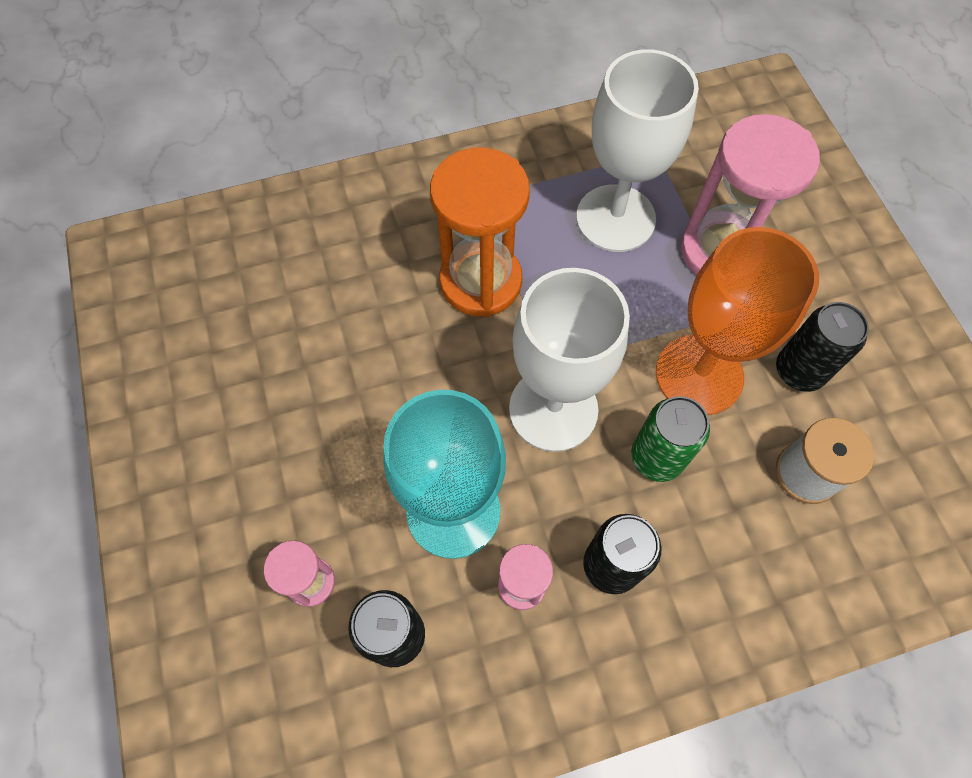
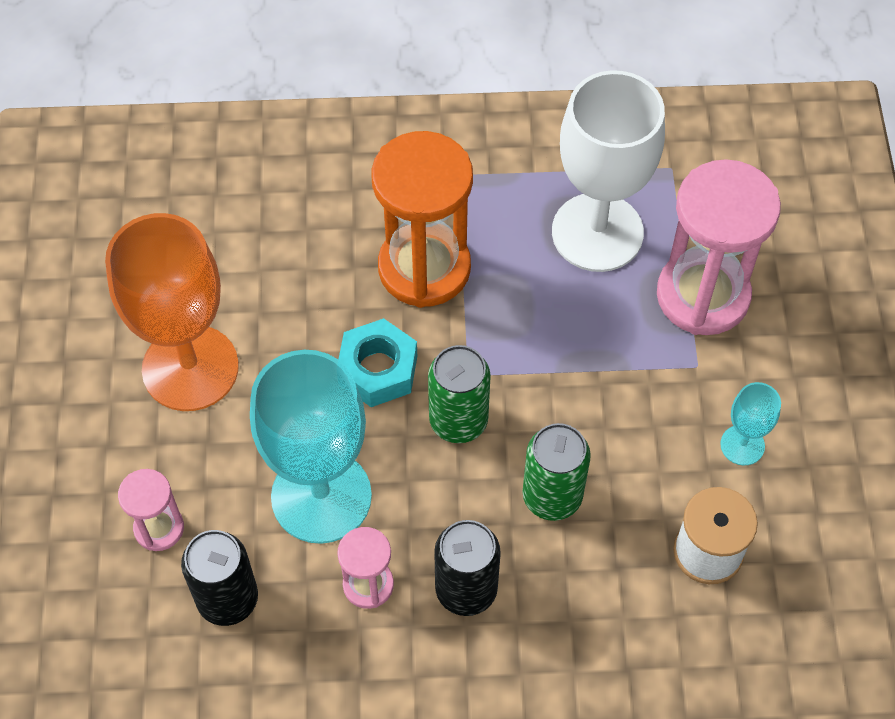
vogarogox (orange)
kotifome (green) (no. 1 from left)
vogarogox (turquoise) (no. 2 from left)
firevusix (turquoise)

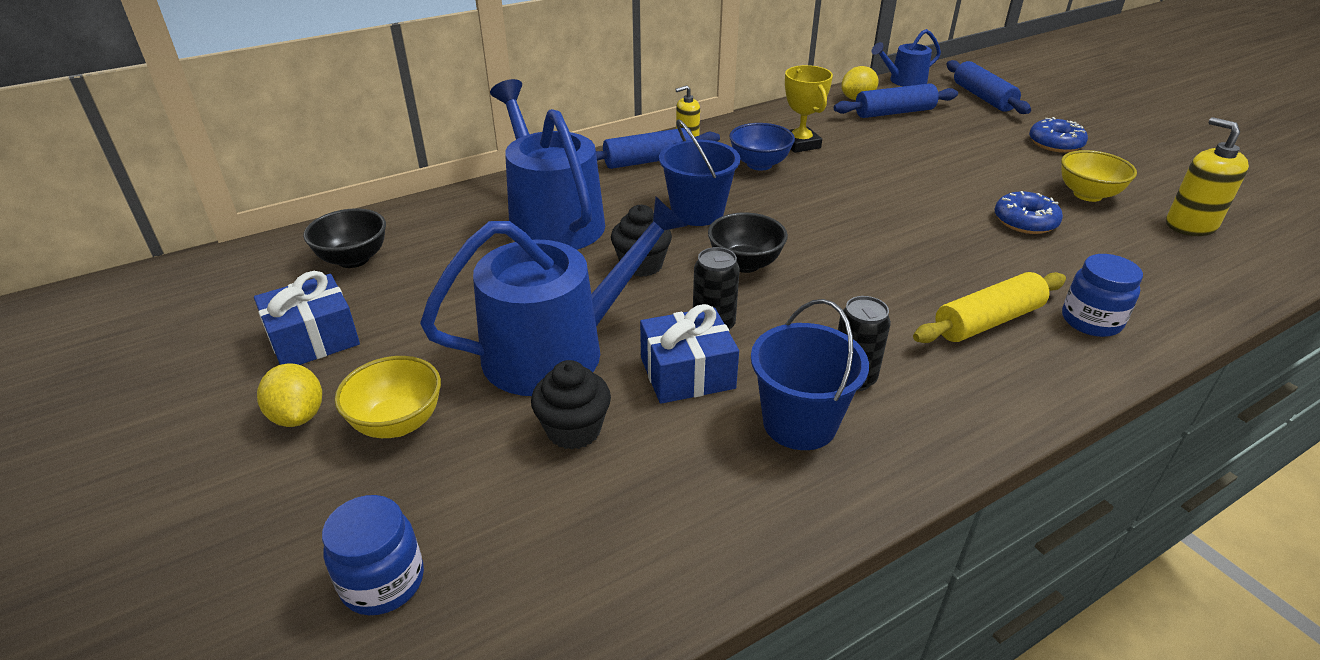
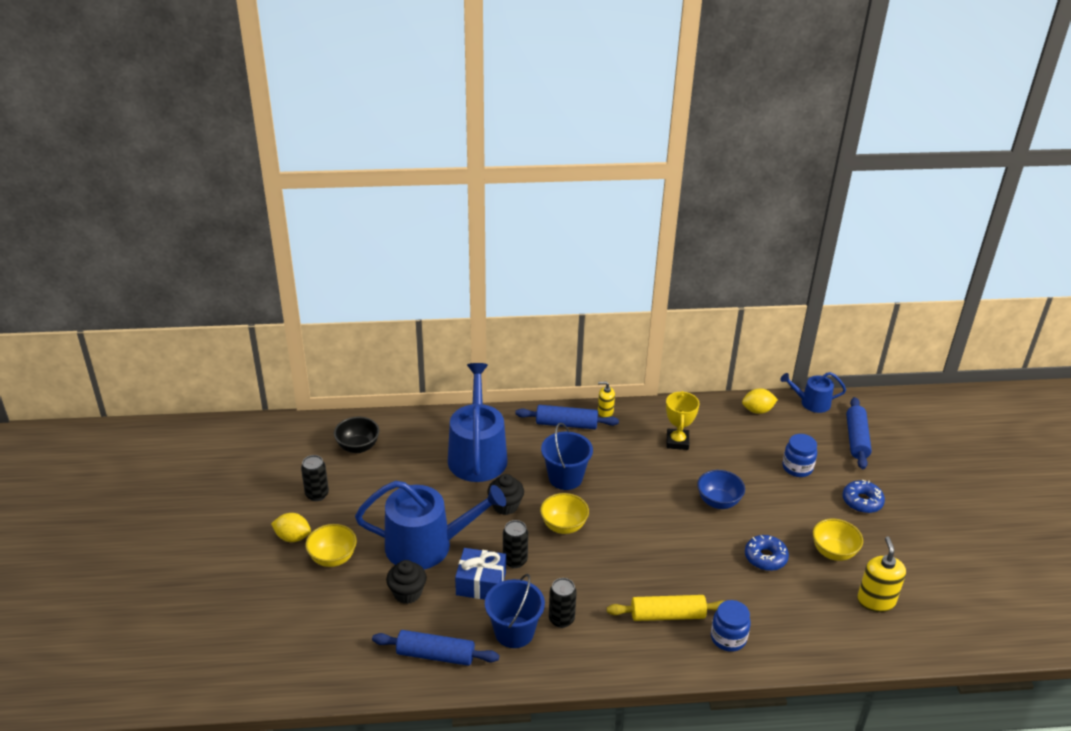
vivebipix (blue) (no. 1 from left)
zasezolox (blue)
zasezolox (yellow) (no. 2 from left)
kotifome (black) (no. 1 from left)
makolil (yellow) (no. 1 from left)
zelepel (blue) (no. 2 from left)

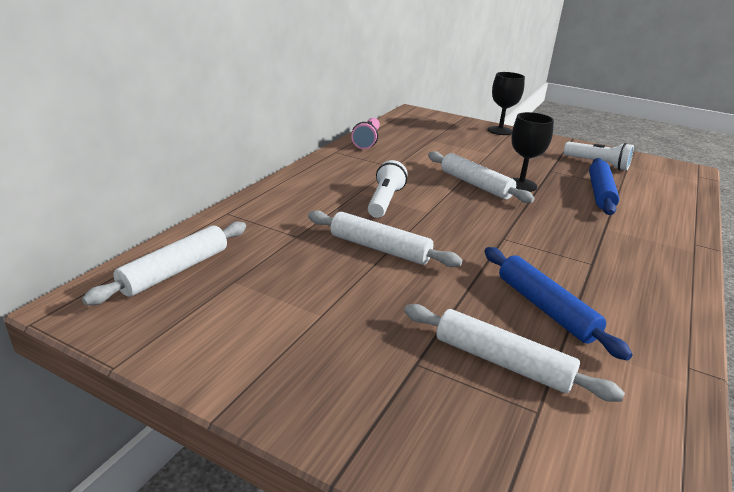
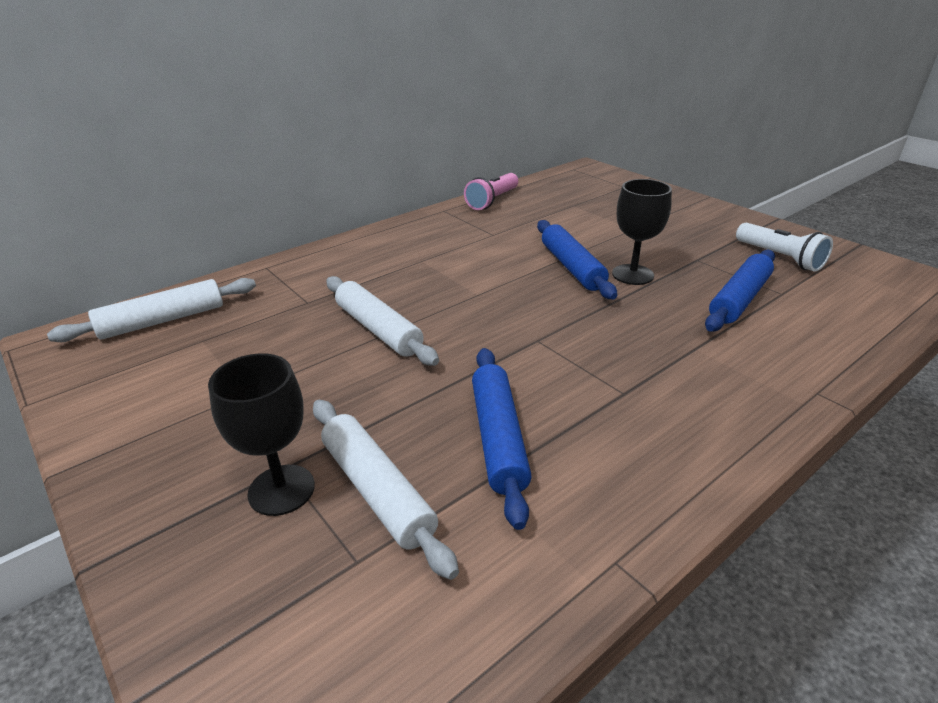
vogarogox (black) (no. 1 from left)
vivebipix (blue) (no. 2 from left)
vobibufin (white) (no. 1 from left in the first image)

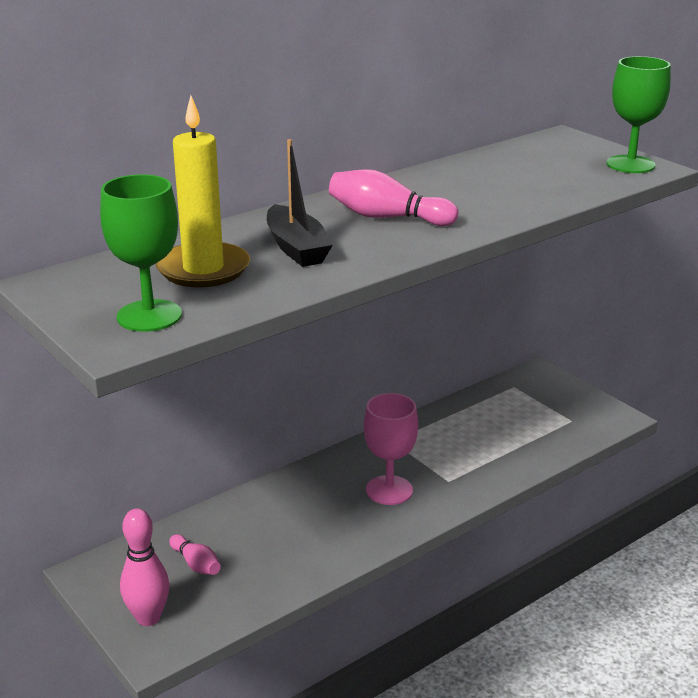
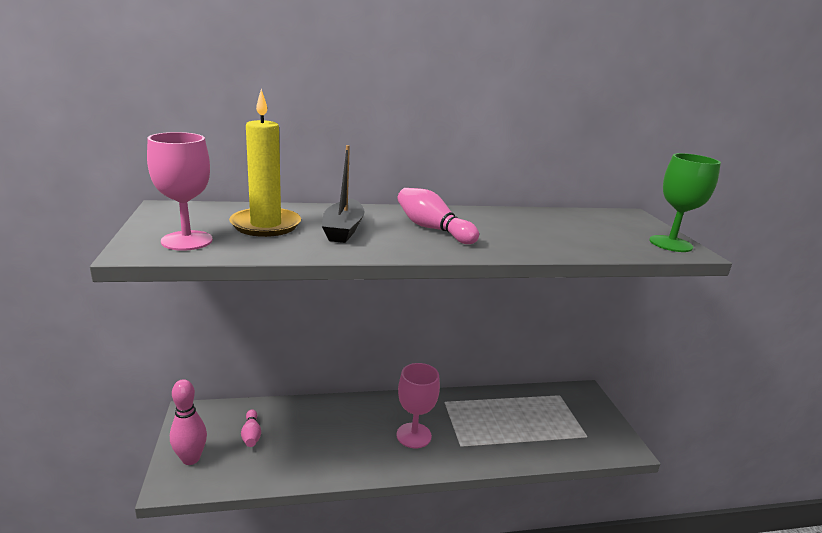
vogarogox (pink) (no. 1 from left)

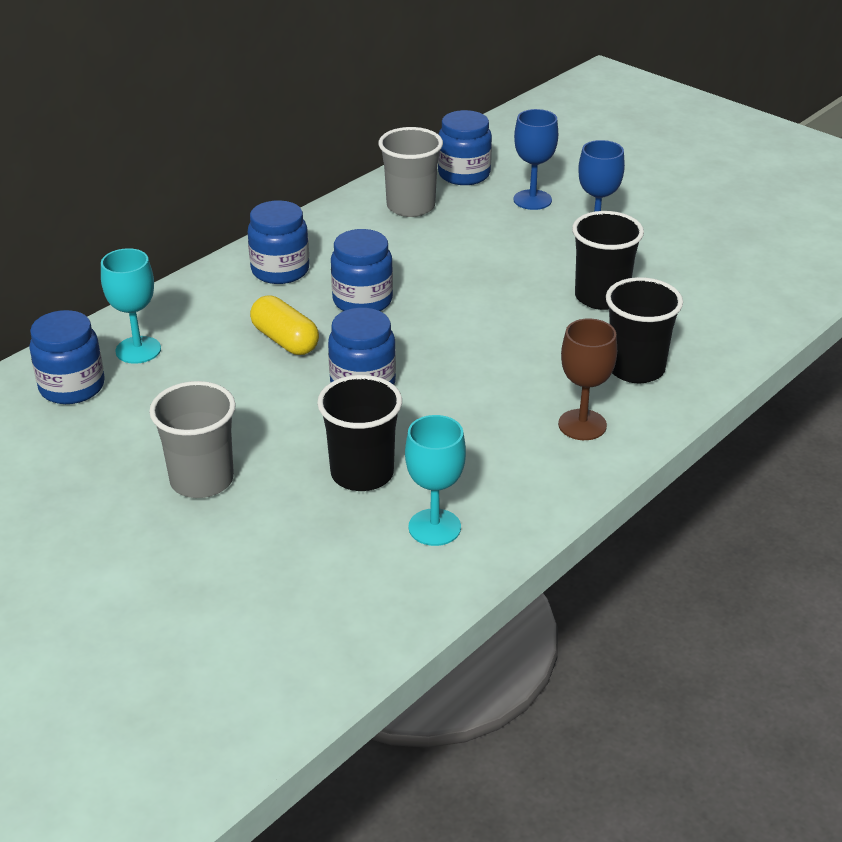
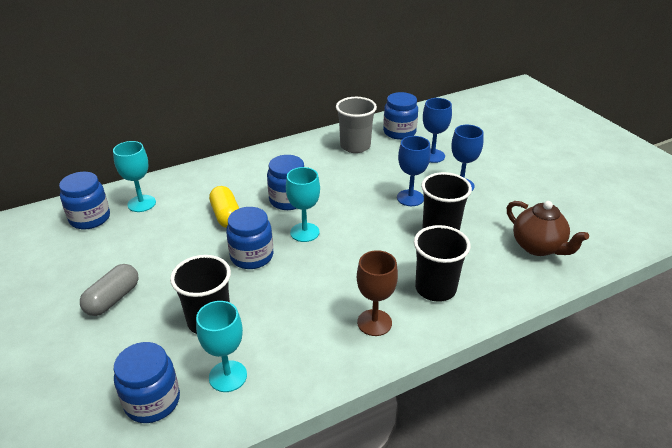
zelepel (blue) (no. 2 from left)
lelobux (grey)
vogarogox (blue) (no. 1 from left)
vogarogox (turquoise) (no. 3 from left)
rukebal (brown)

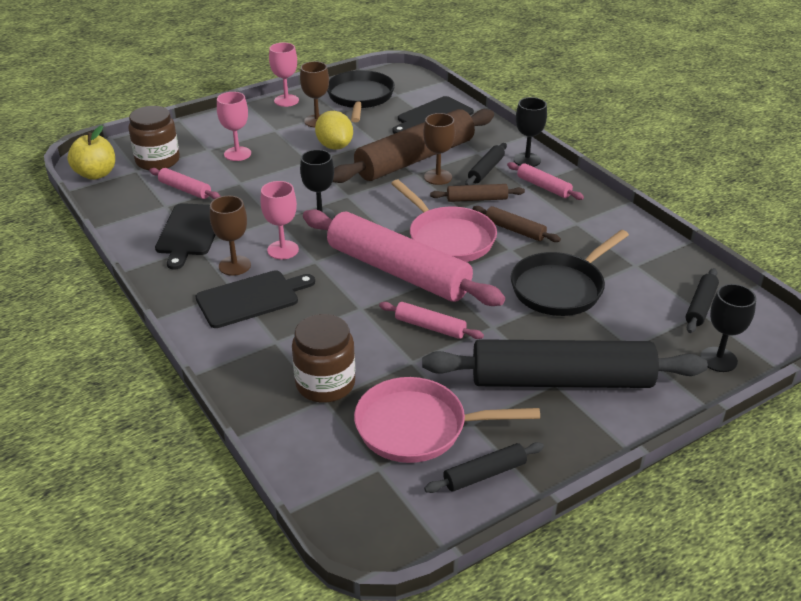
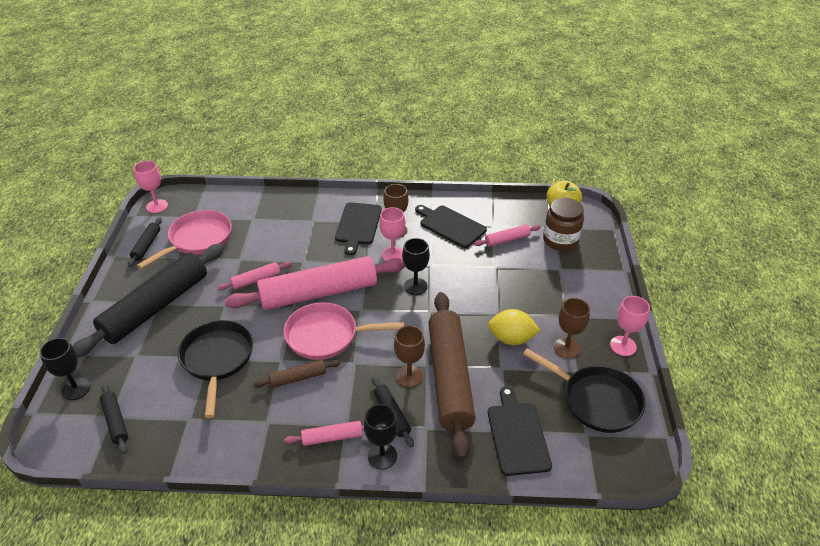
vogarogox (pink) (no. 1 from left)
vivebipix (brown) (no. 2 from left in the first image)
zelepel (brown) (no. 2 from left in the first image)

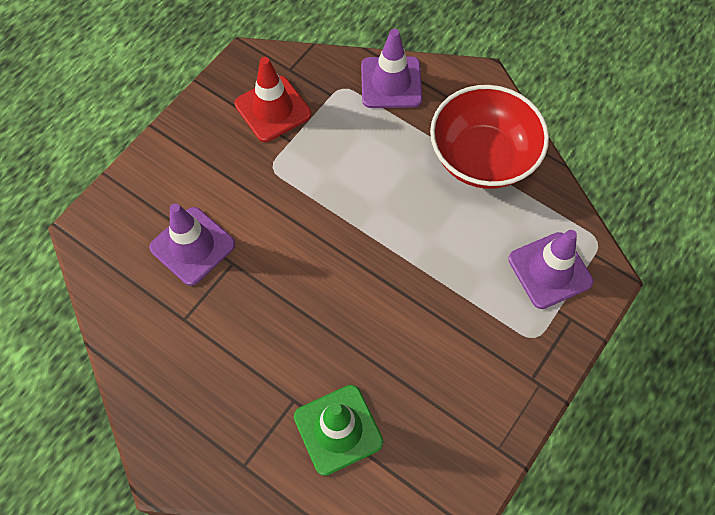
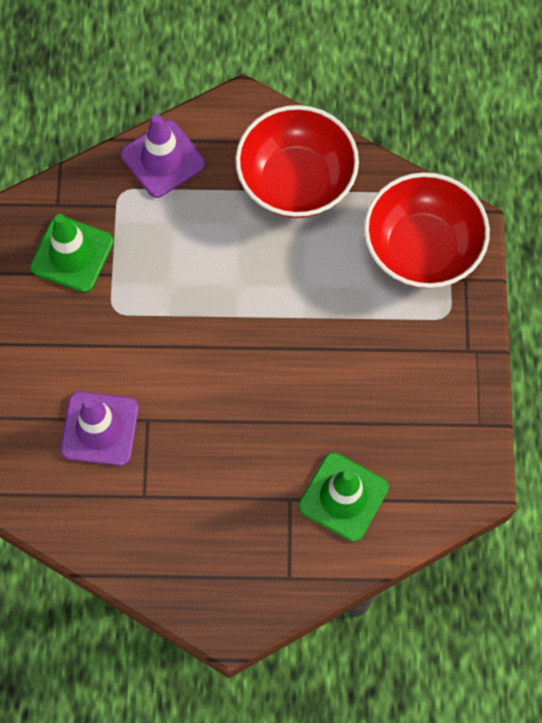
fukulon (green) (no. 1 from left)
zasezolox (red) (no. 2 from left)

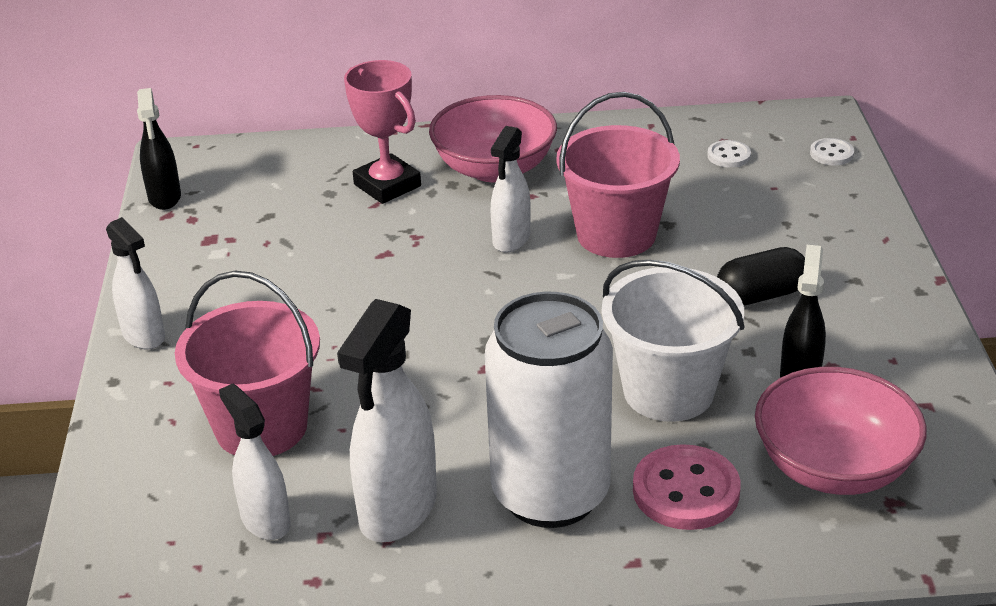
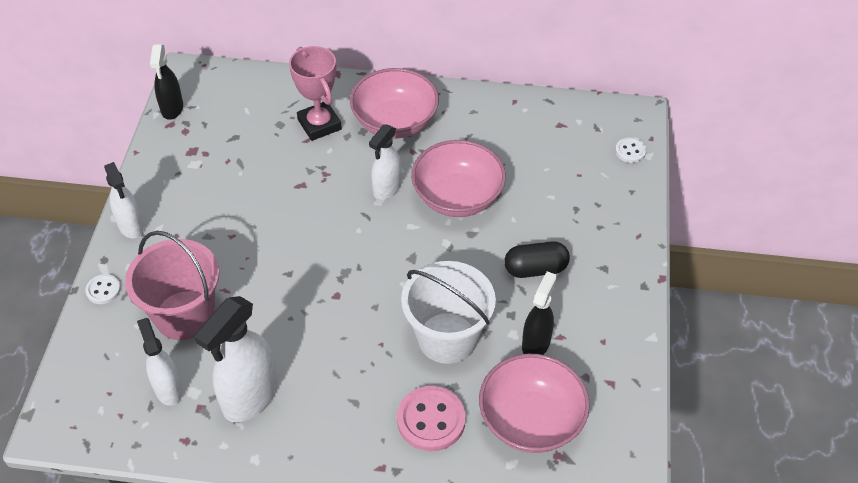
zasezolox (pink) (no. 2 from left)
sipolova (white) (no. 1 from left)
kotifome (white)

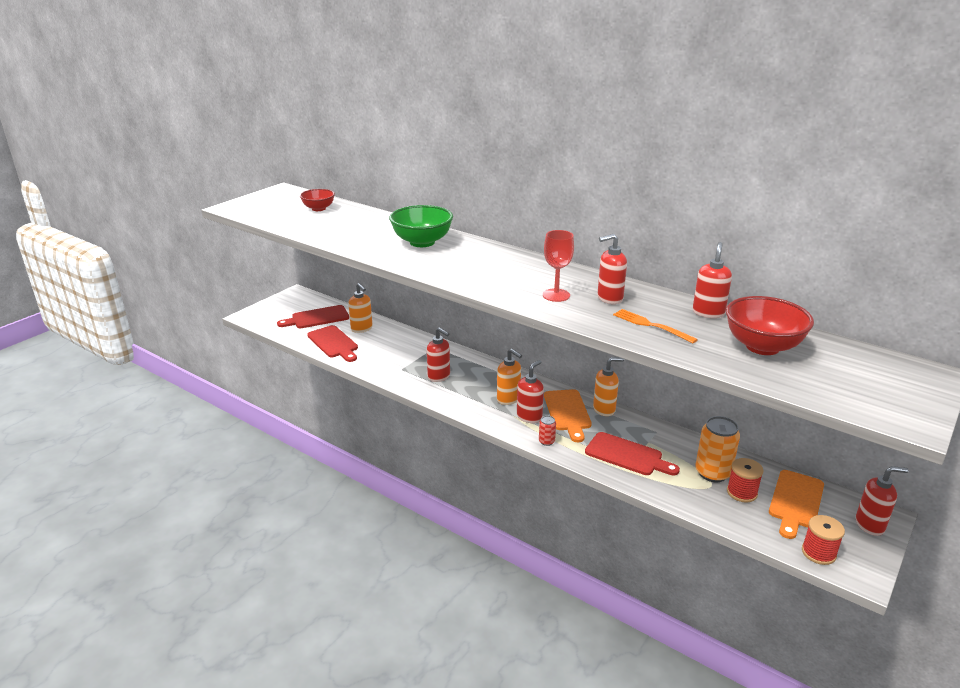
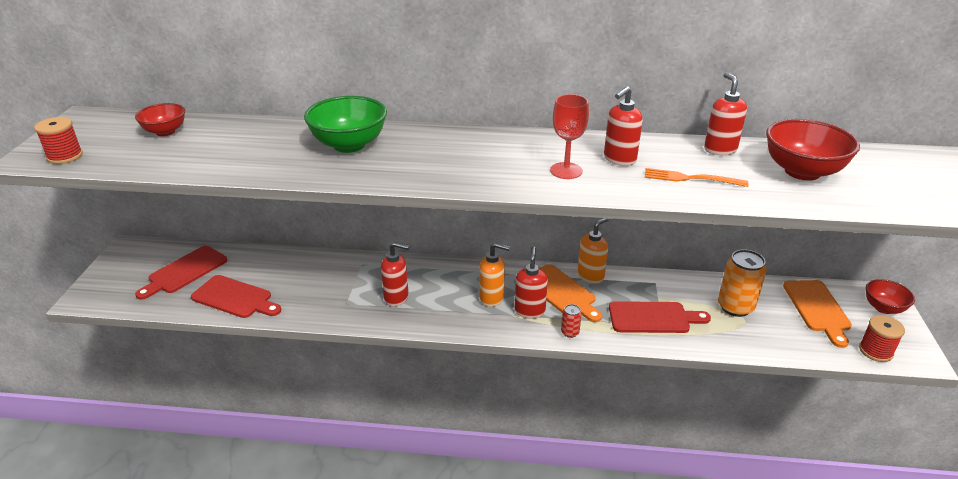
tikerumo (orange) (no. 1 from left in the first image)
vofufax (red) (no. 1 from left)
zasezolox (red) (no. 3 from left)

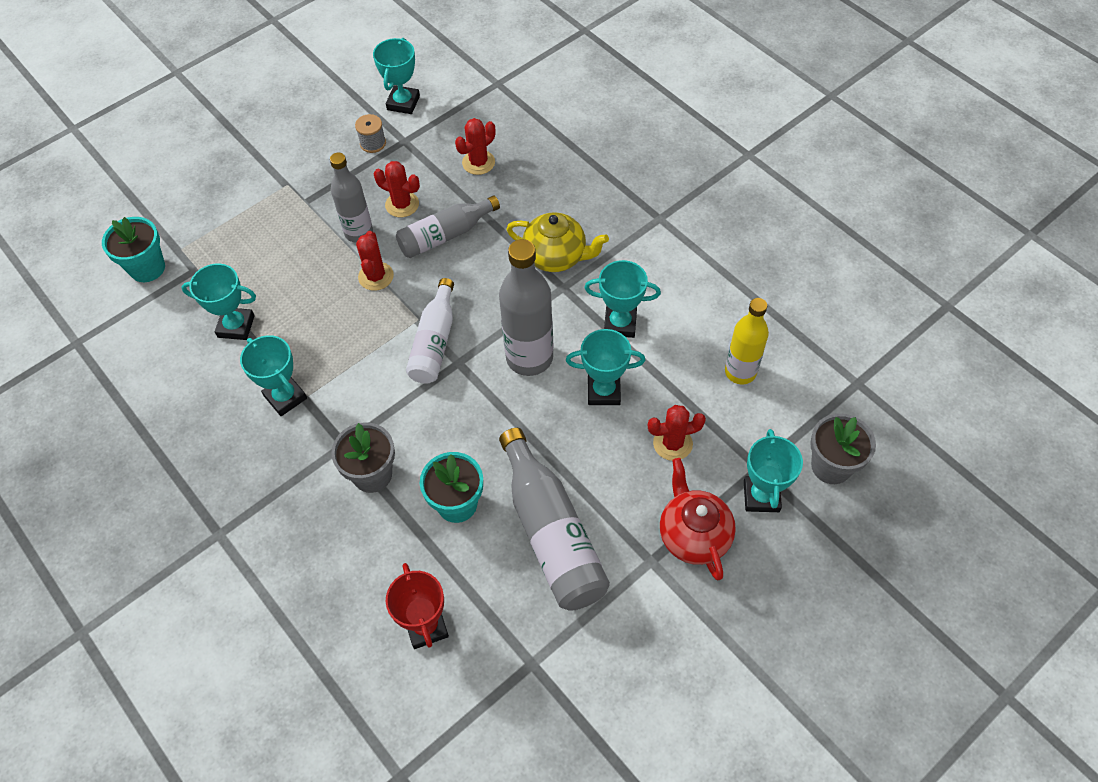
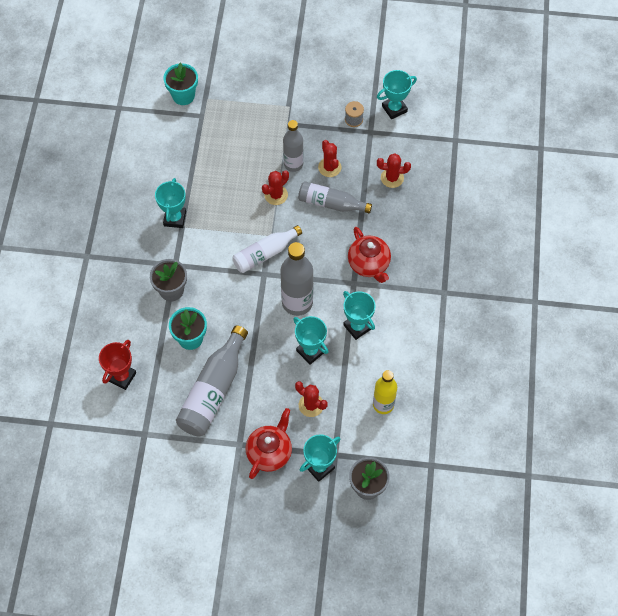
rukebal (red) (no. 2 from left)
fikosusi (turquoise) (no. 1 from left in the first image)

